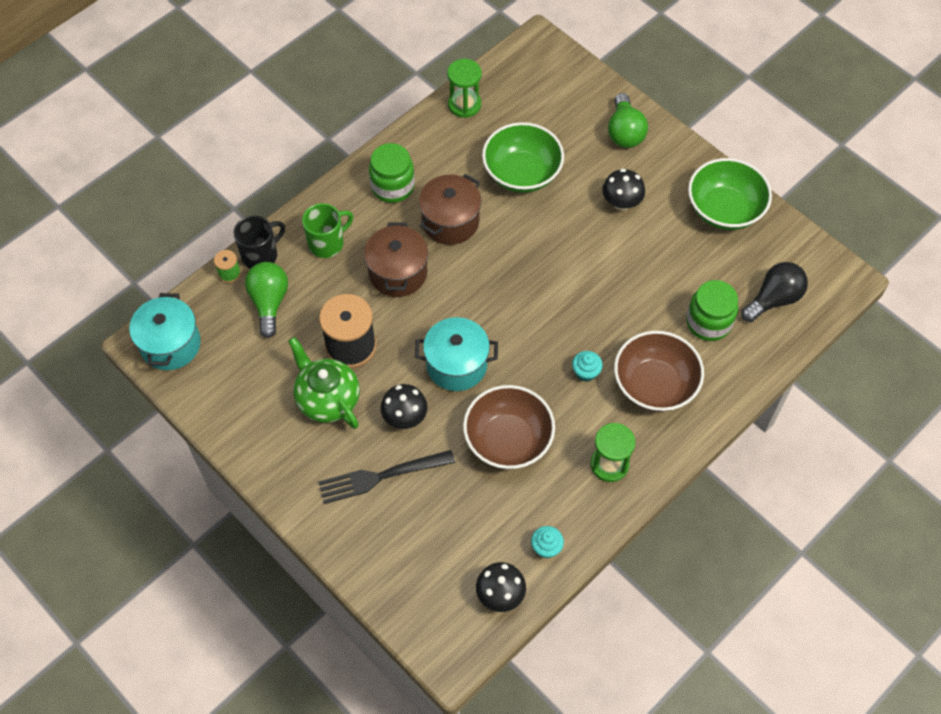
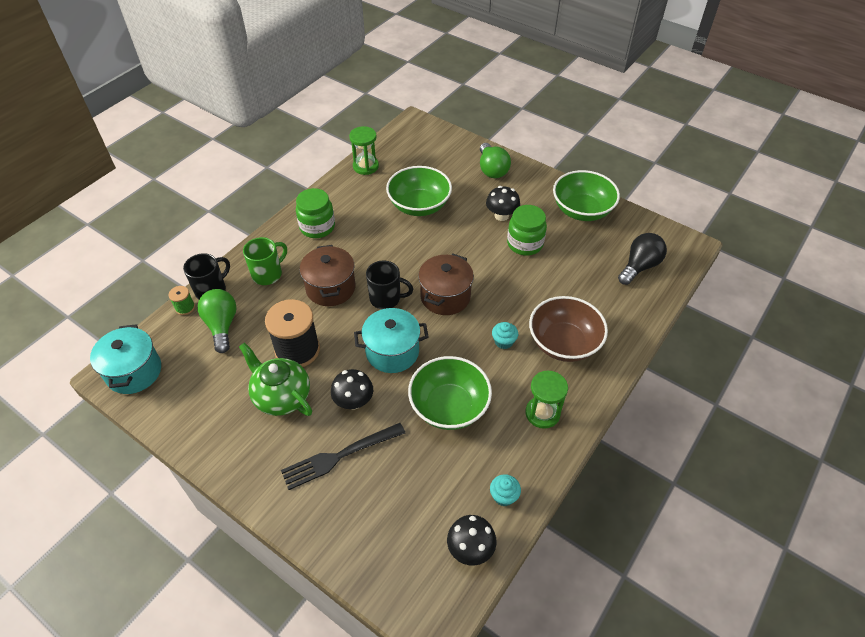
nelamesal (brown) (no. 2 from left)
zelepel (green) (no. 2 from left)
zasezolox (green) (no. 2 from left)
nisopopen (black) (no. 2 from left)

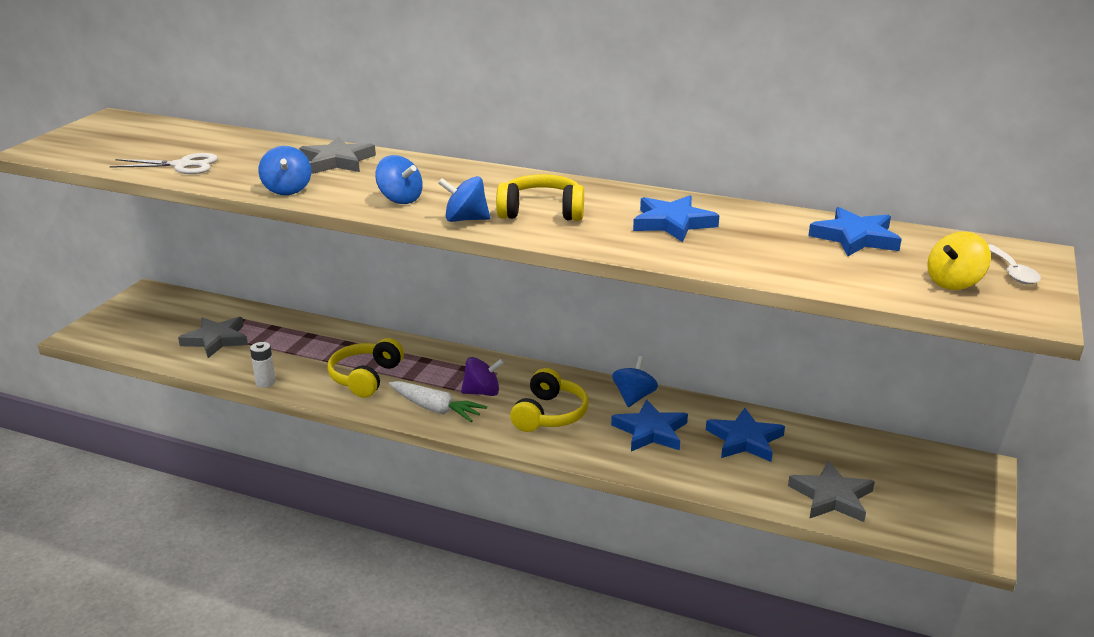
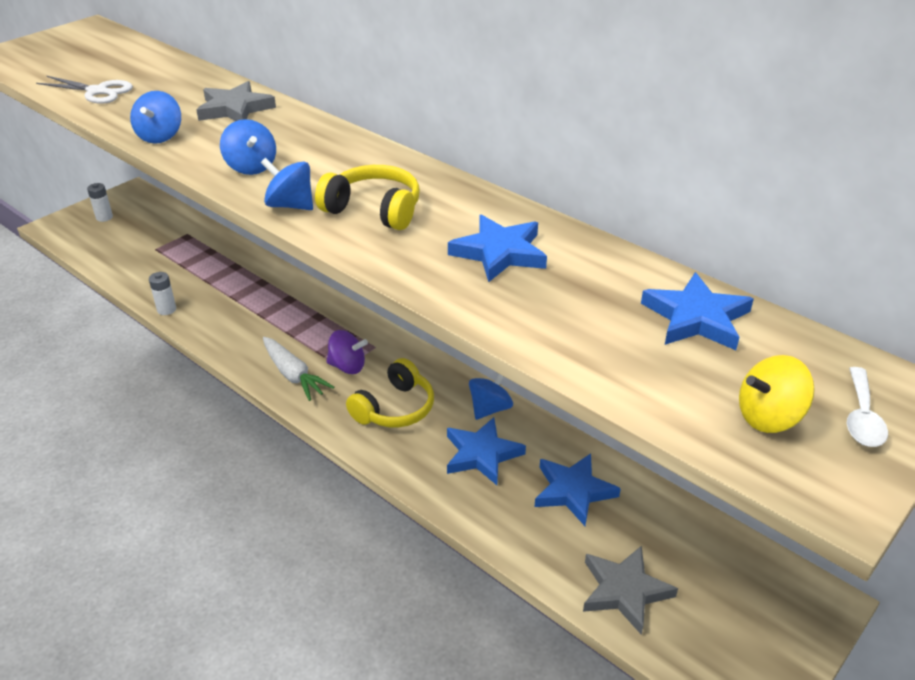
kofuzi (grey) (no. 1 from left in the first image)
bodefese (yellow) (no. 1 from left in the first image)
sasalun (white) (no. 1 from left)

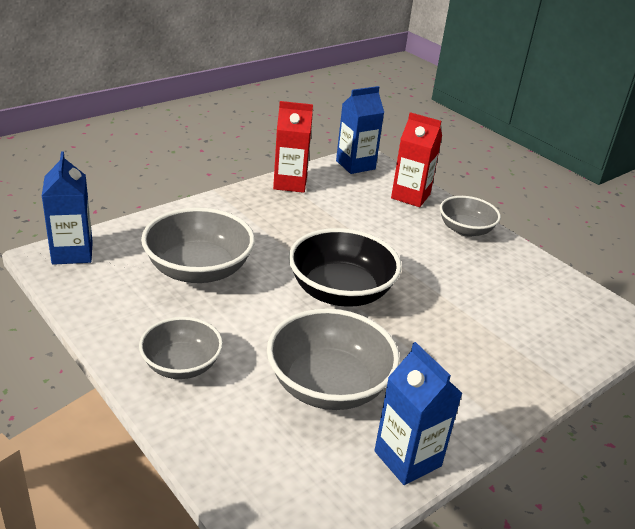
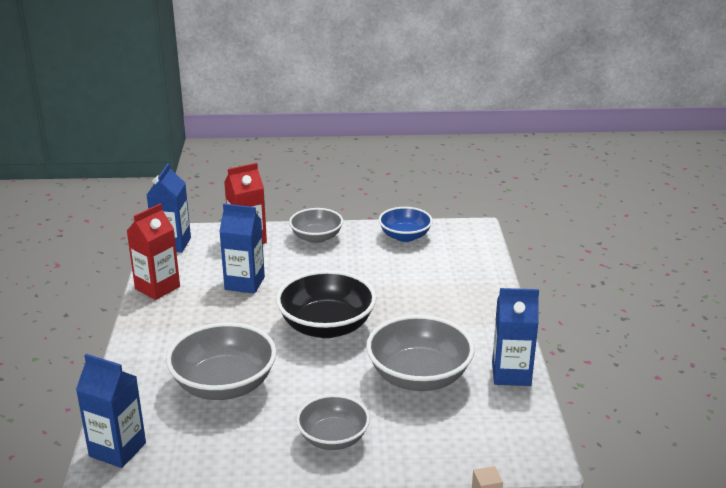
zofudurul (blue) (no. 3 from left)
zasezolox (blue)

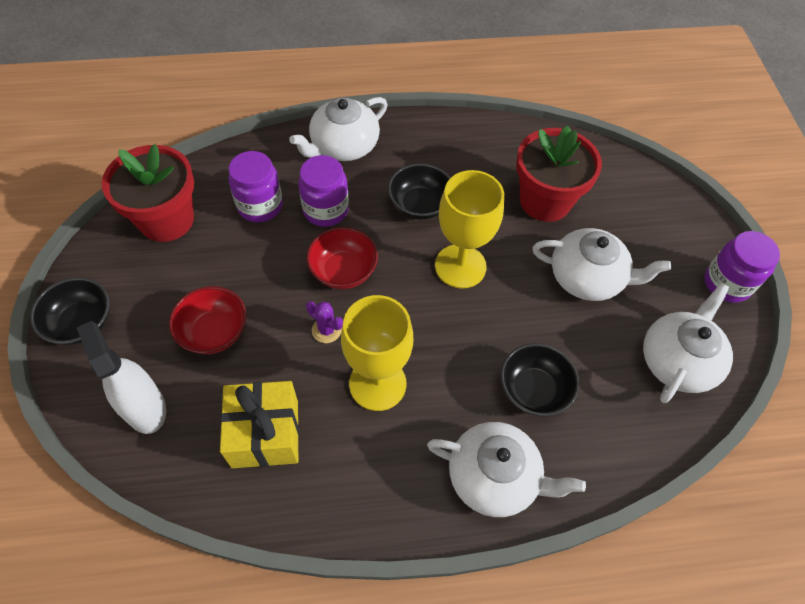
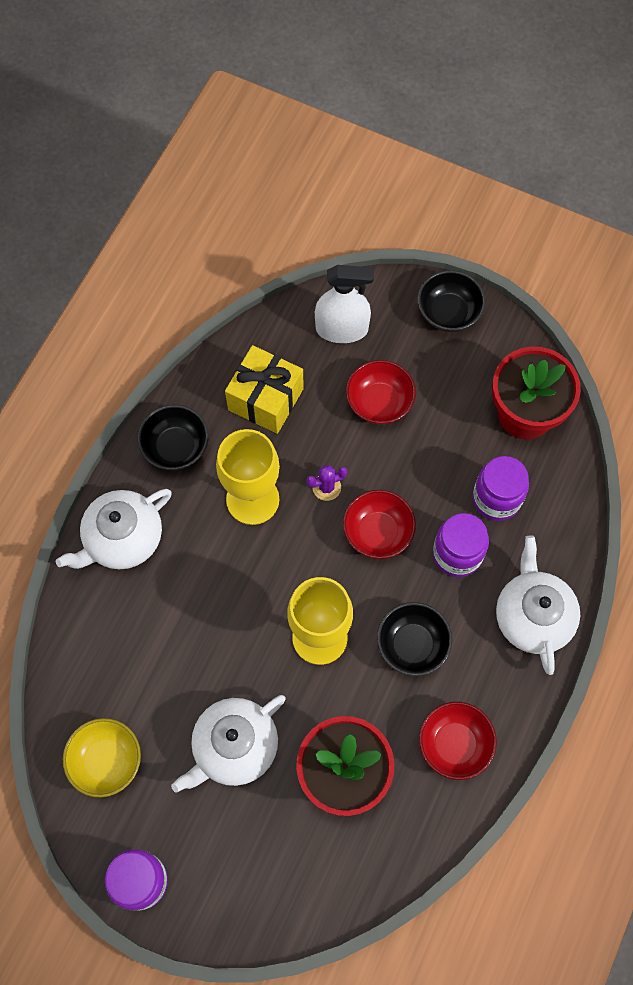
zasezolox (yellow)
zasezolox (black) (no. 1 from left)
zasezolox (red) (no. 3 from left)

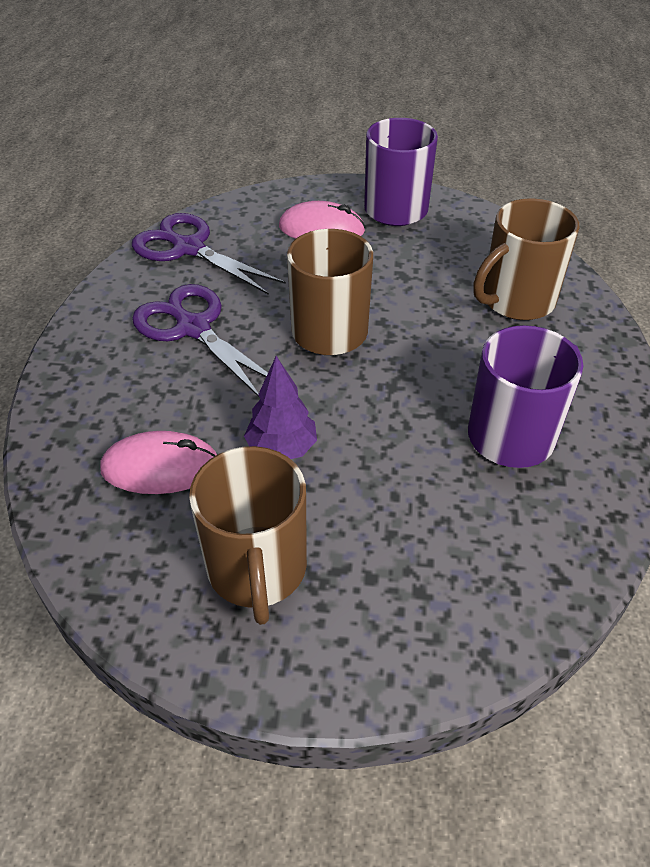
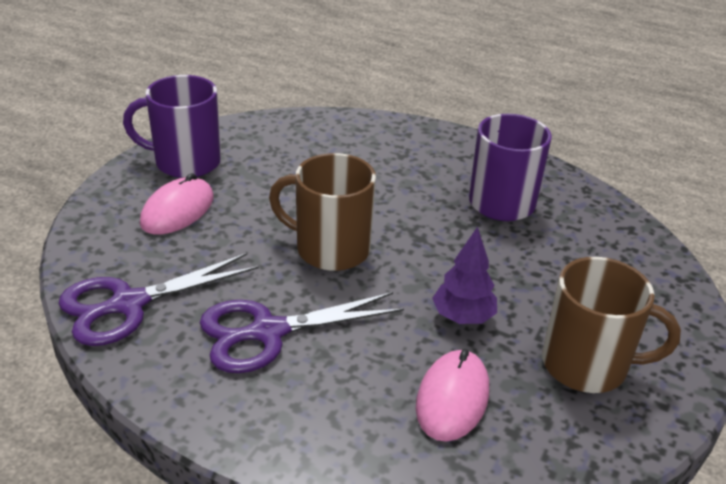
nisopopen (brown) (no. 3 from left in the first image)

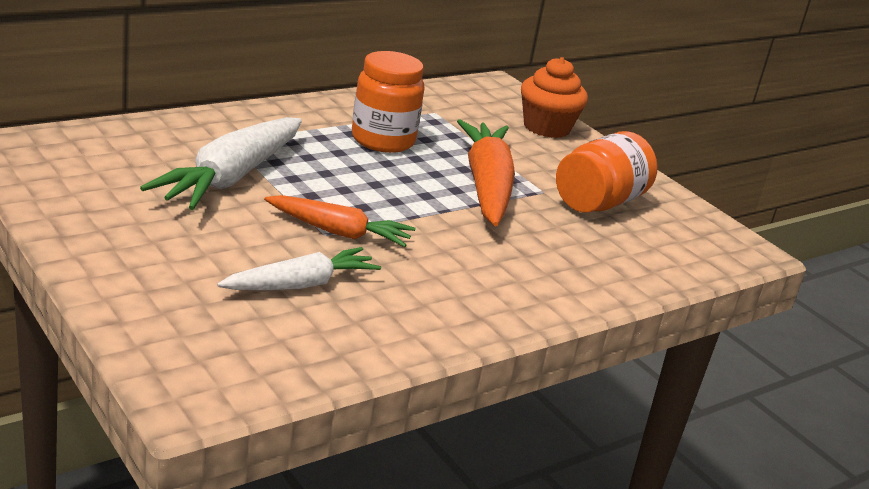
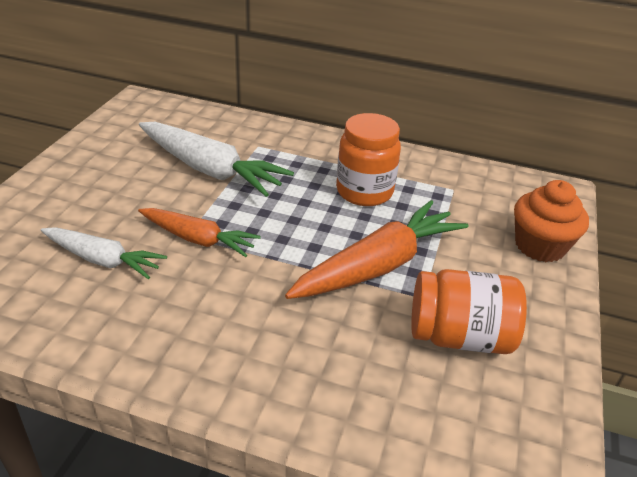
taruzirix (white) (no. 2 from left)
taruzirix (orange) (no. 1 from left)

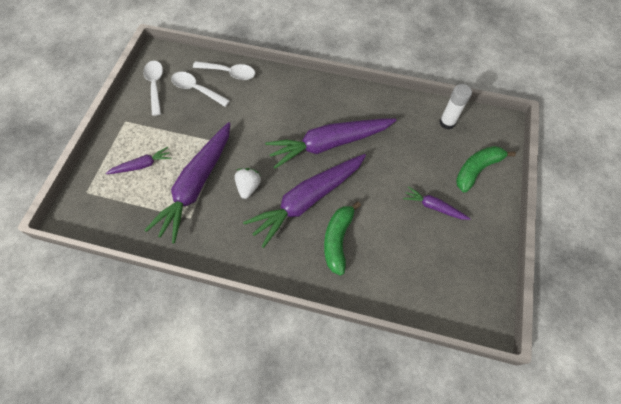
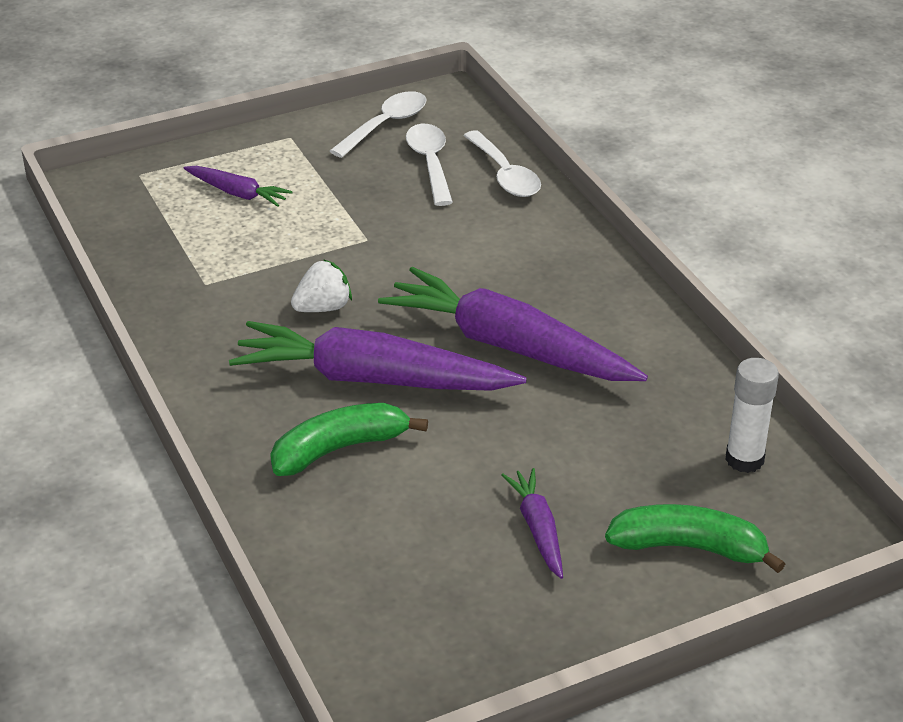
taruzirix (purple) (no. 2 from left in the first image)

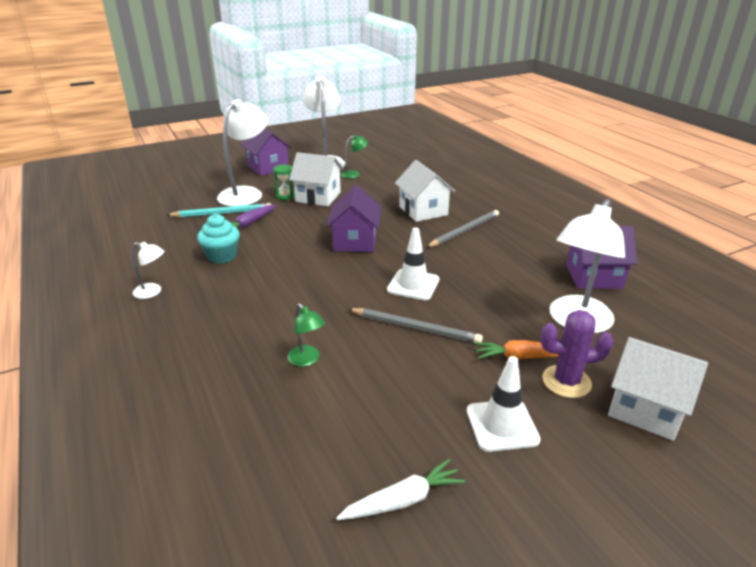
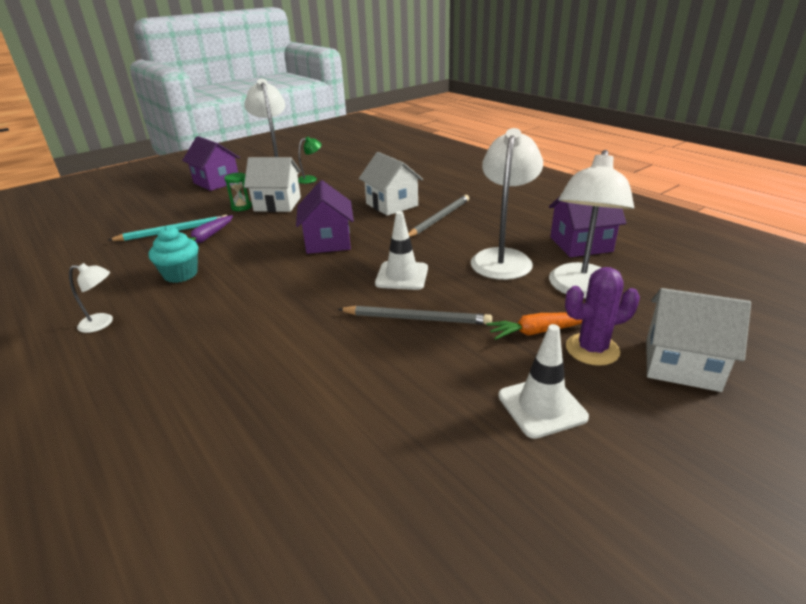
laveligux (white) (no. 3 from left)
laveligux (green) (no. 1 from left in the first image)
taruzirix (white)

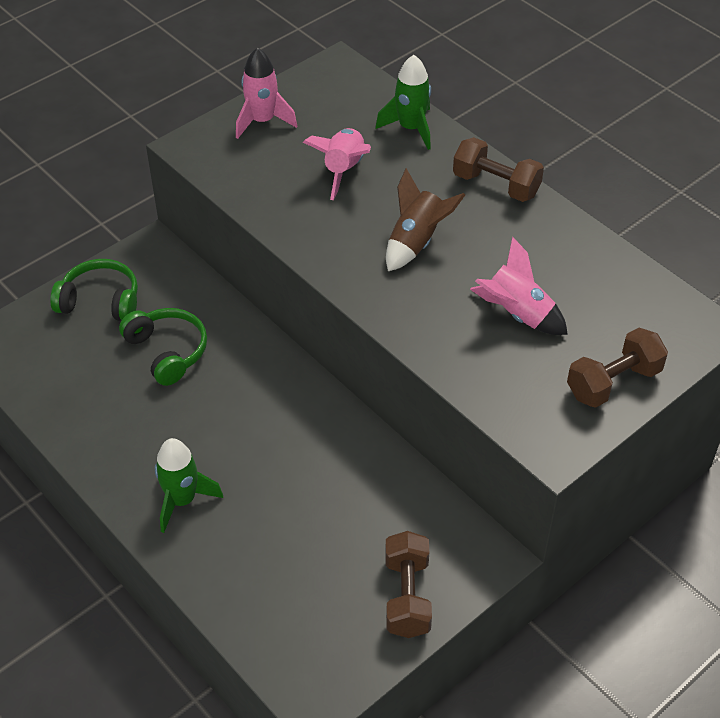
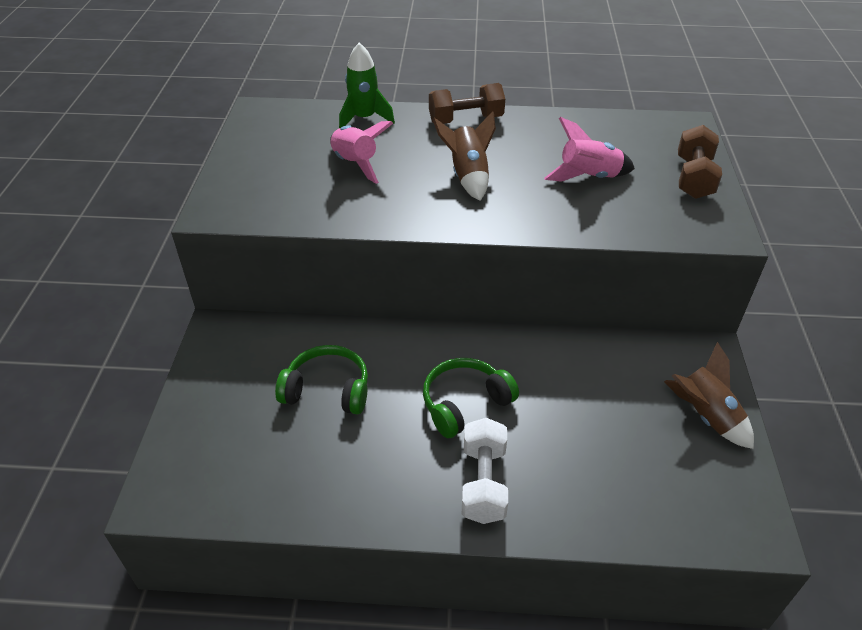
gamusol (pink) (no. 1 from left in the first image)
bodefese (green) (no. 2 from left)
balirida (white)
gamusol (brown) (no. 2 from left)

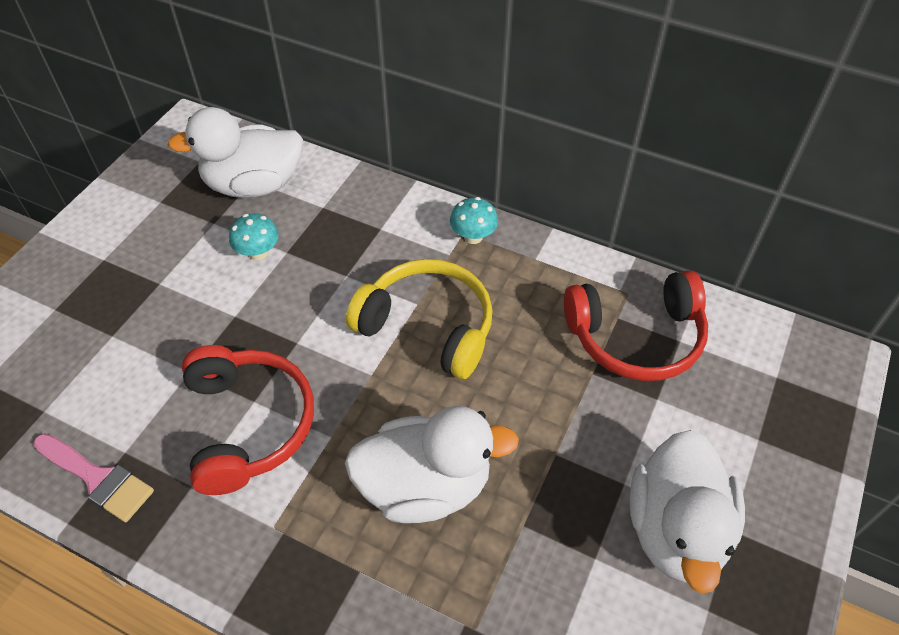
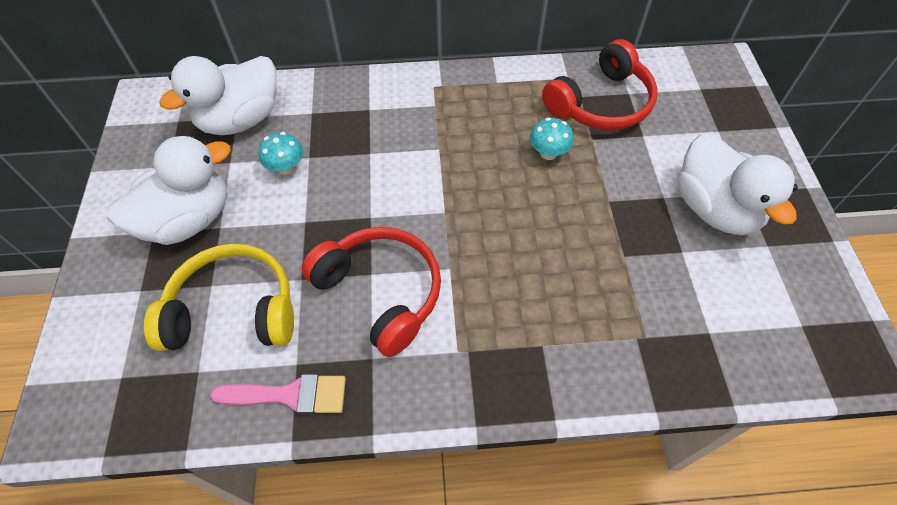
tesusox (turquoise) (no. 2 from left)
bodefese (yellow)
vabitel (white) (no. 1 from left)

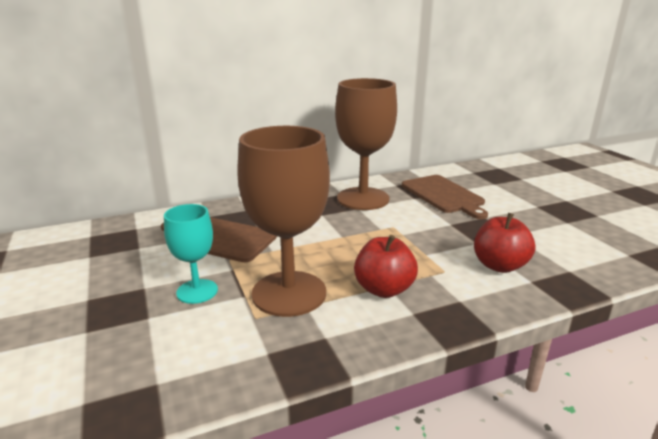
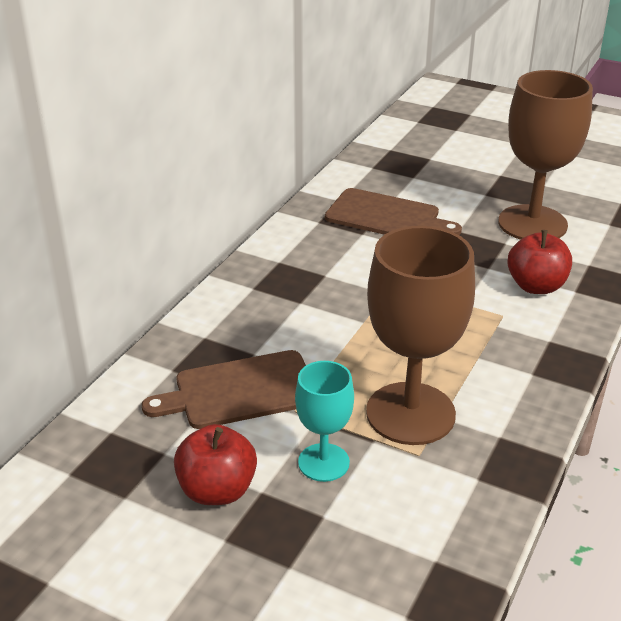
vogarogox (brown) (no. 2 from left)
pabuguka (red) (no. 1 from left)

